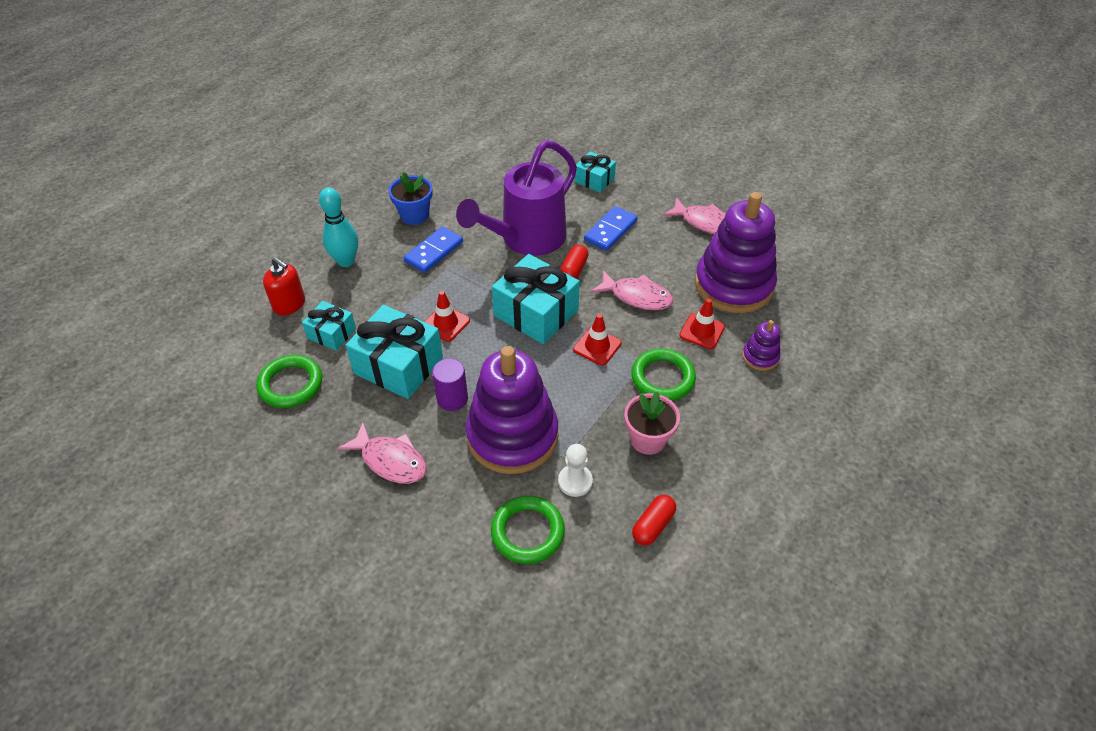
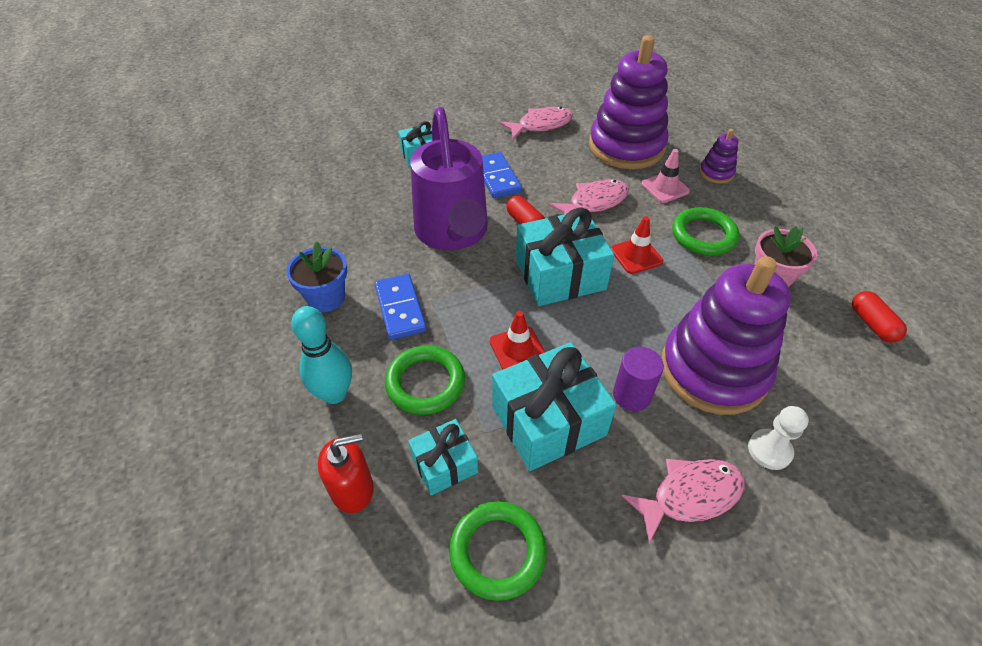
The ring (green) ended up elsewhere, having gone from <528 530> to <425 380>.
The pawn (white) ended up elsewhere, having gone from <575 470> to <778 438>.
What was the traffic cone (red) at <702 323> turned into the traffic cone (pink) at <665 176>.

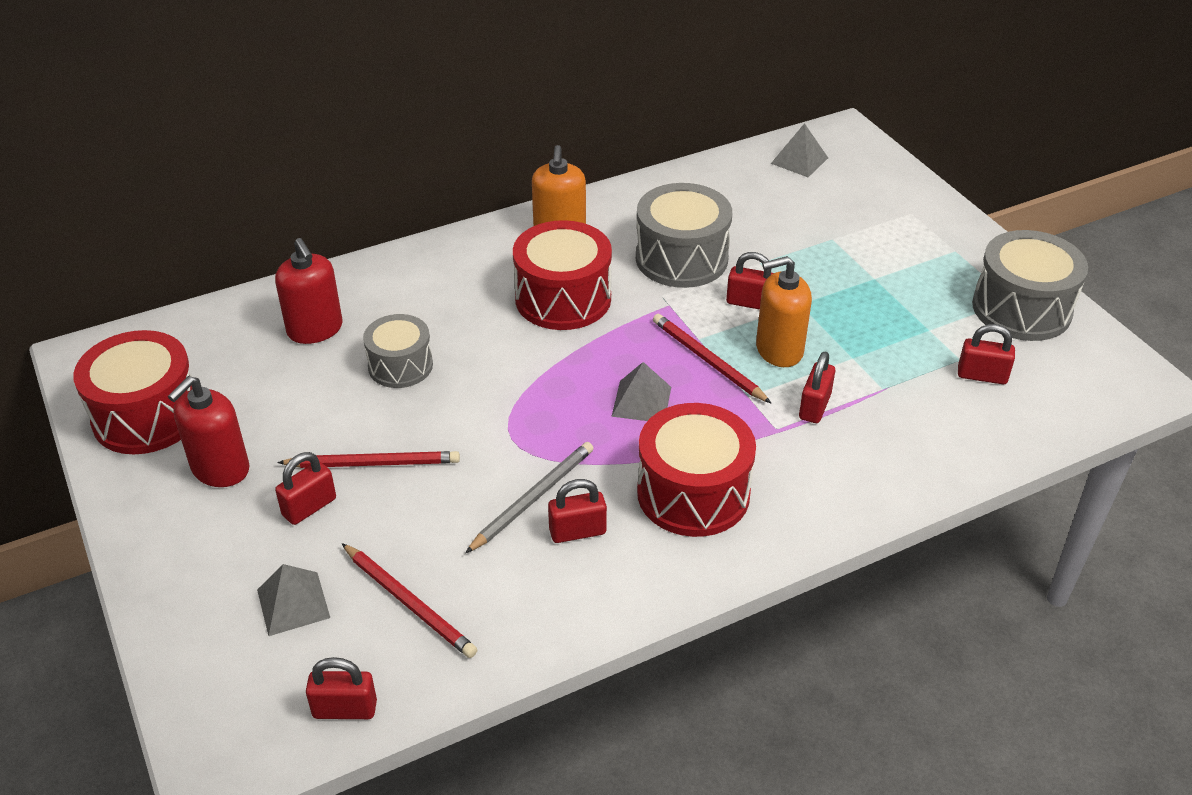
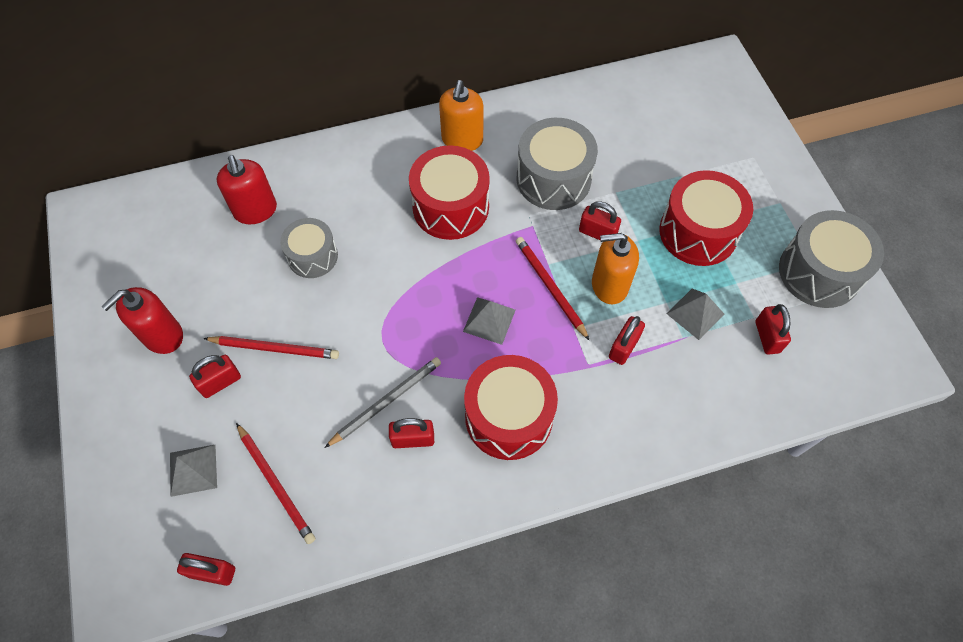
The drum (red) ended up elsewhere, having gone from <132 392> to <706 218>.
The pyramid (grey) ended up elsewhere, having gone from <799 150> to <695 314>.
The padlock (red) at <986 354> ended up facing another way, 60 degrees clockwise from before.

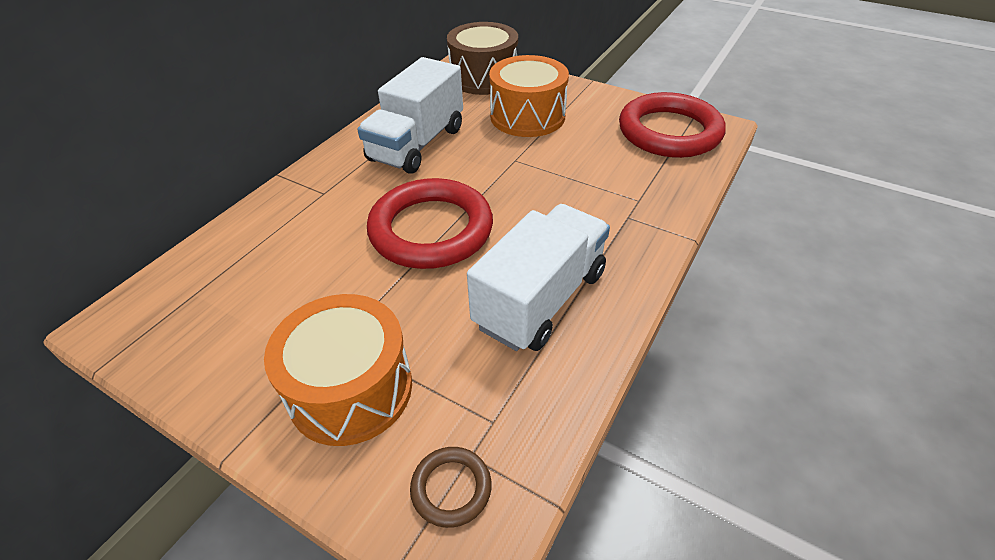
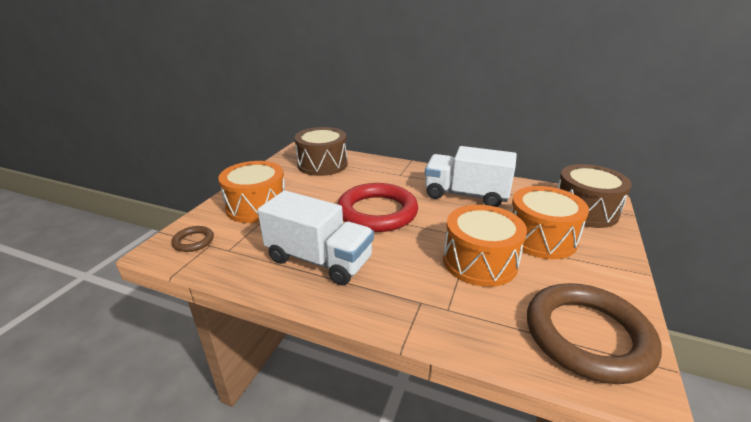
The second view gained the drum (brown) at <320 151>.
The second view gained the drum (orange) at <485 246>.
What was the ring (red) at <672 125> turned into the ring (brown) at <594 333>.

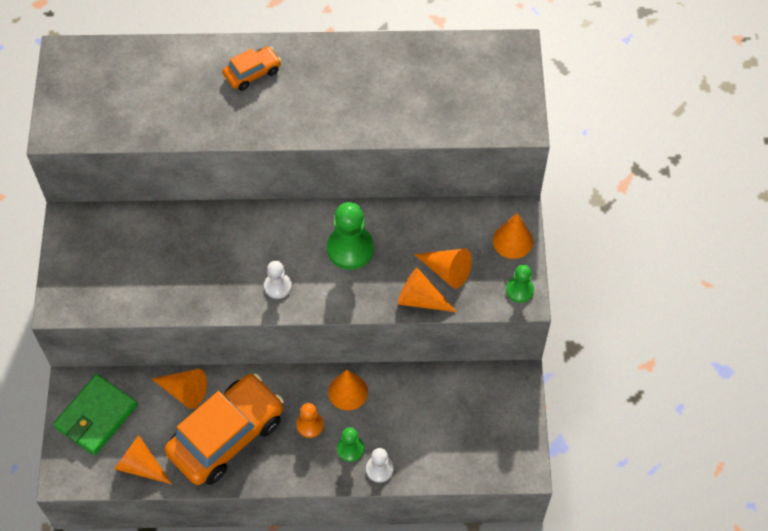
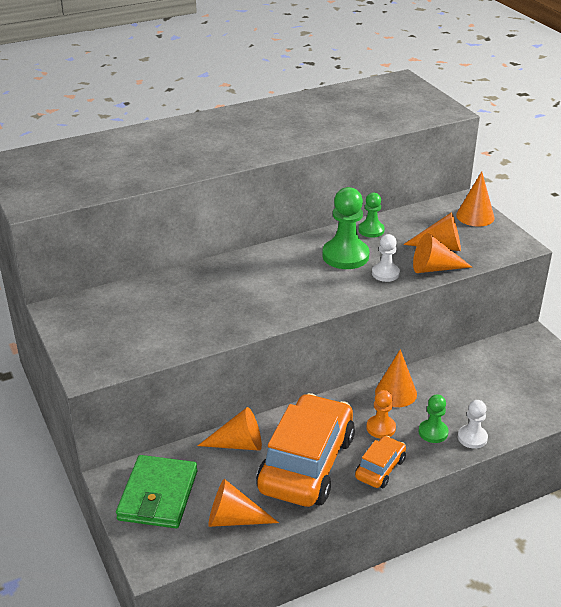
The car (orange) ended up elsewhere, having gone from <252 68> to <380 462>.
The pawn (white) ended up elsewhere, having gone from <278 280> to <386 258>.
The pawn (green) ended up elsewhere, having gone from <520 284> to <372 215>.

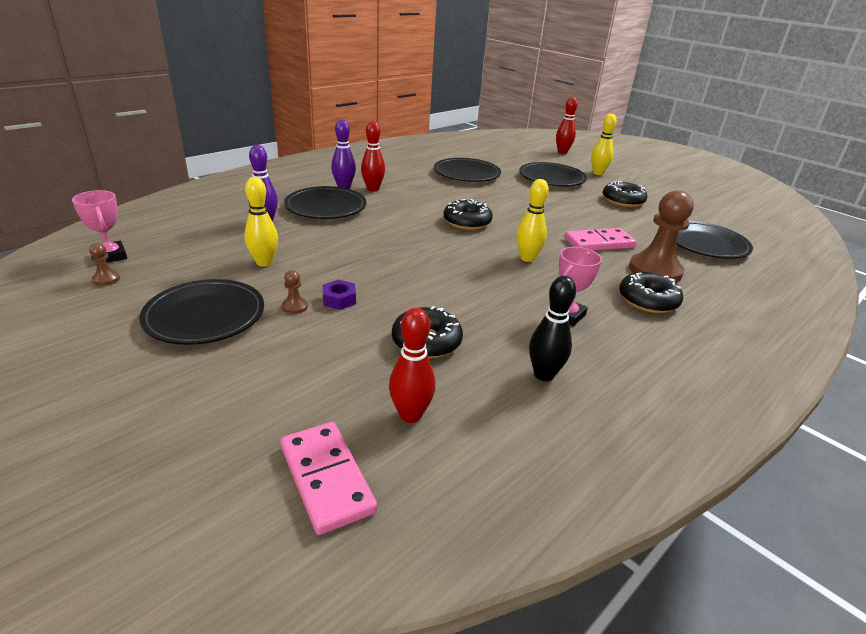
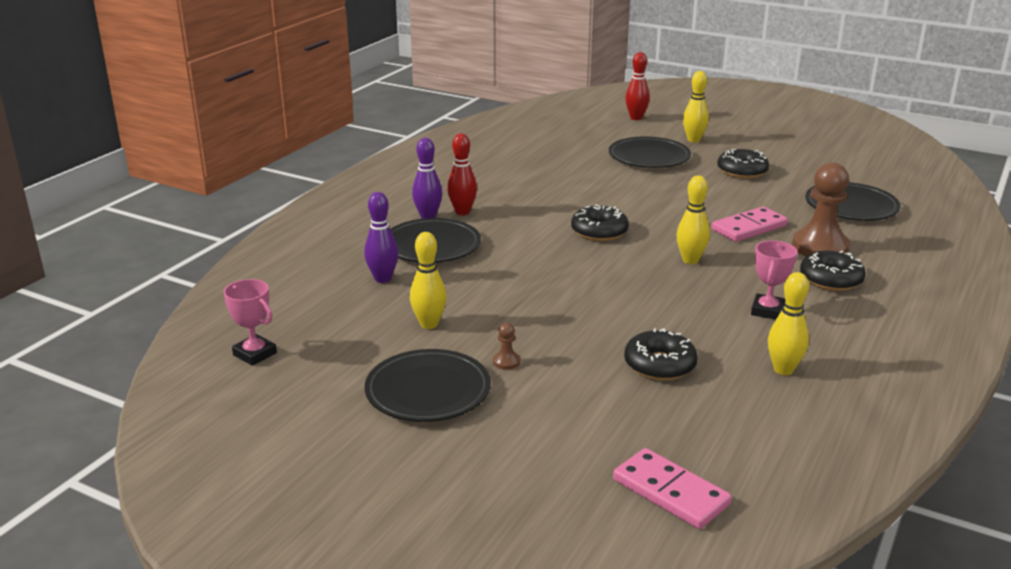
The second view lost the pawn (brown) at <104 264>.
The second view lost the nut (purple) at <339 295>.
The second view lost the bowling pin (red) at <412 365>.
The second view lost the plate (black) at <467 170>.
What was the bowling pin (black) at <552 328> turned into the bowling pin (yellow) at <788 323>.

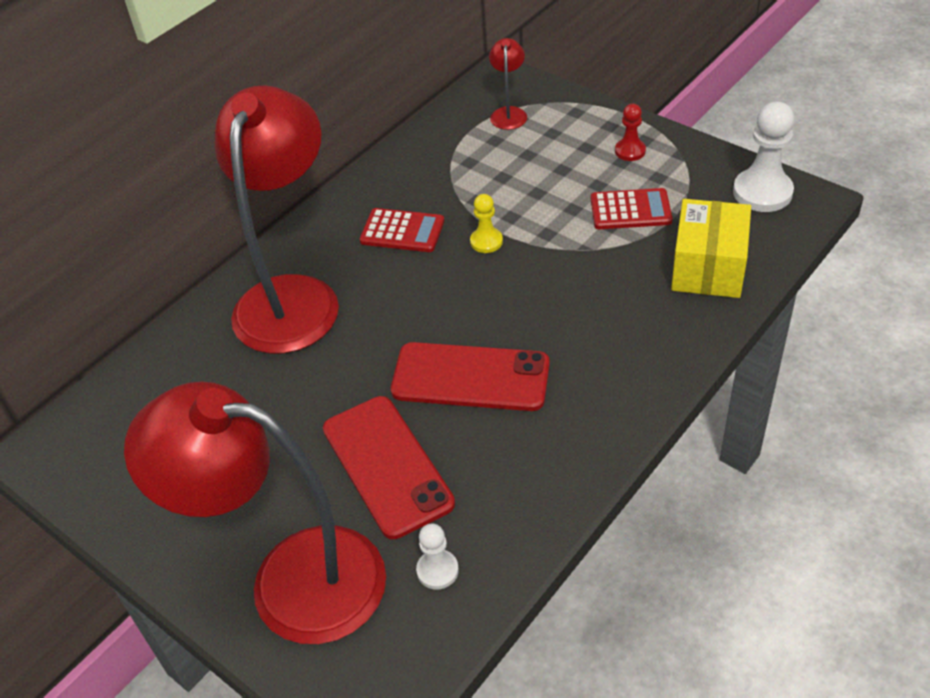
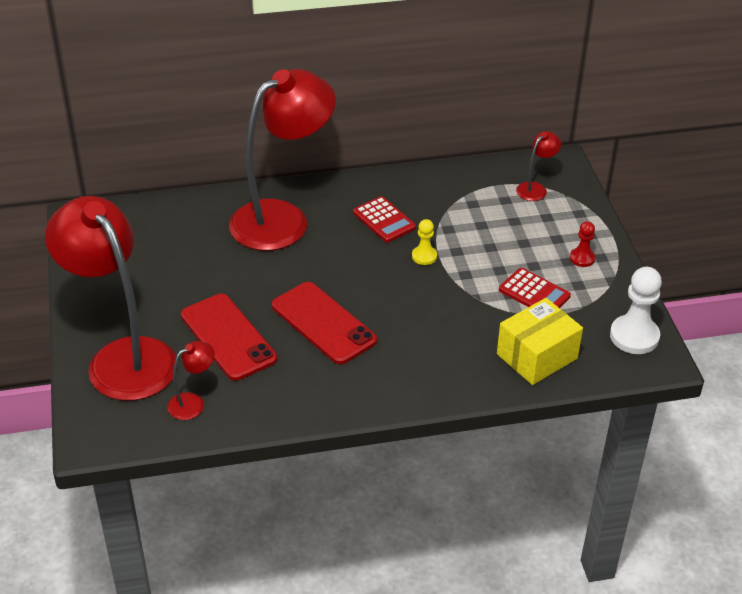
Where the pawn (white) stood at <437 557>, the lamp (red) came to stand at <191 380>.
The phone (red) at <389 467> ended up facing another way, 45 degrees counterclockwise from before.

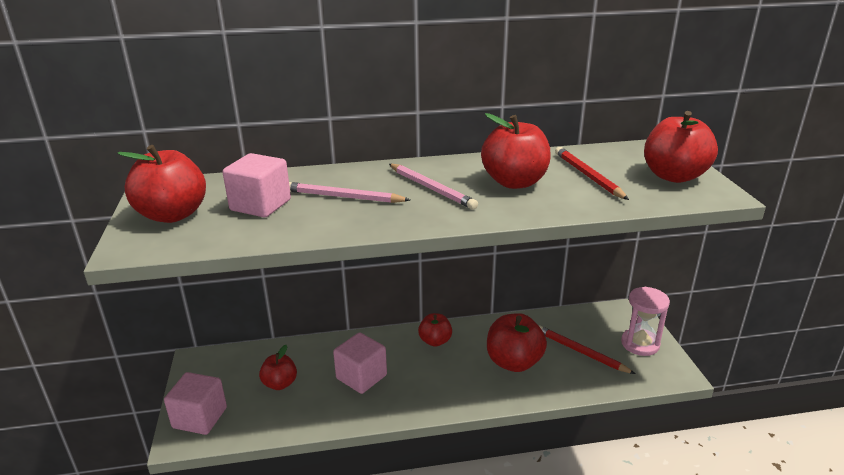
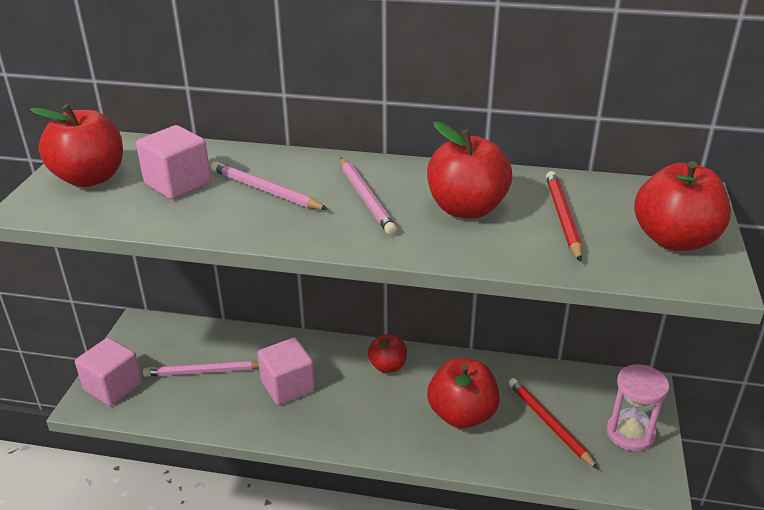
Where the apple (red) stood at <278 367>, the pencil (pink) came to stand at <201 369>.

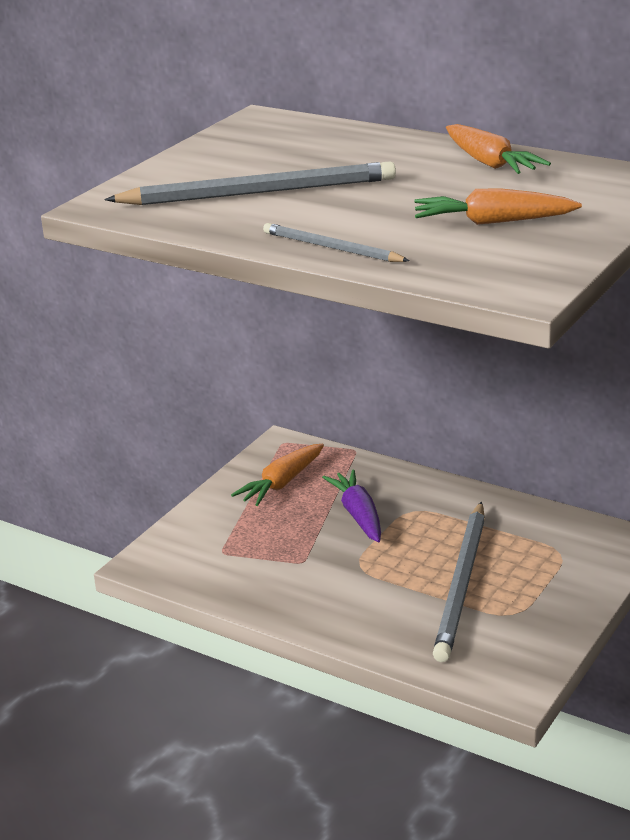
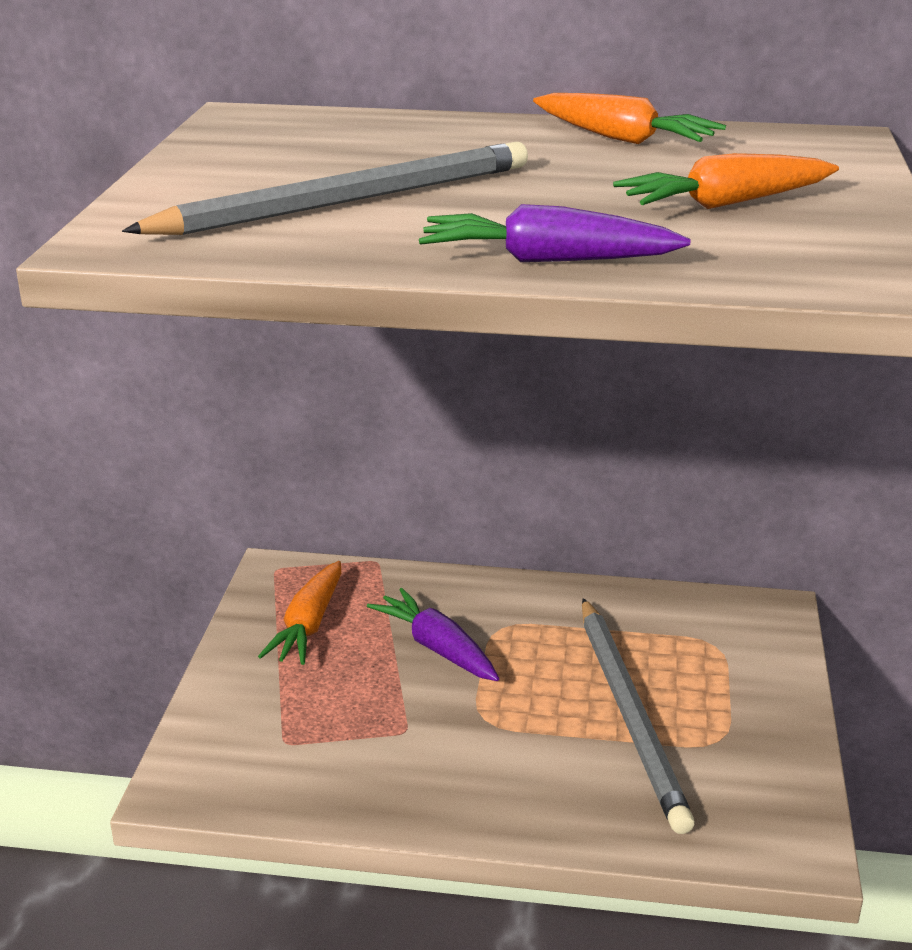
Where the pencil (grey) stood at <336 242>, the carrot (purple) came to stand at <555 233>.

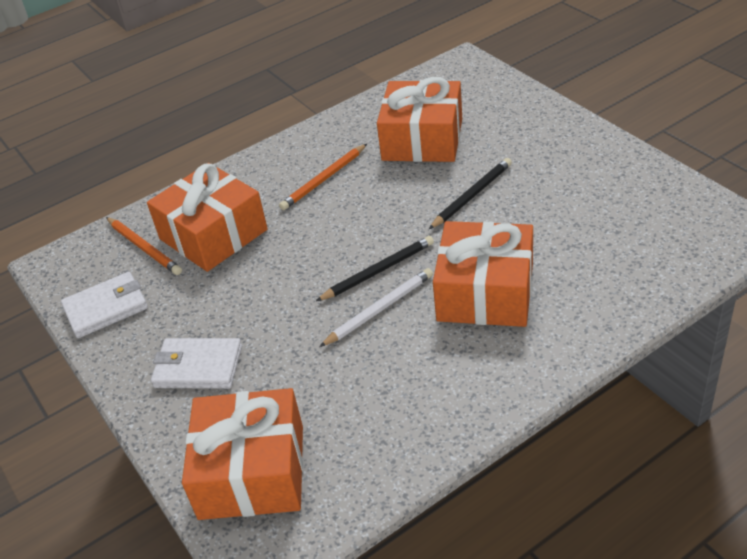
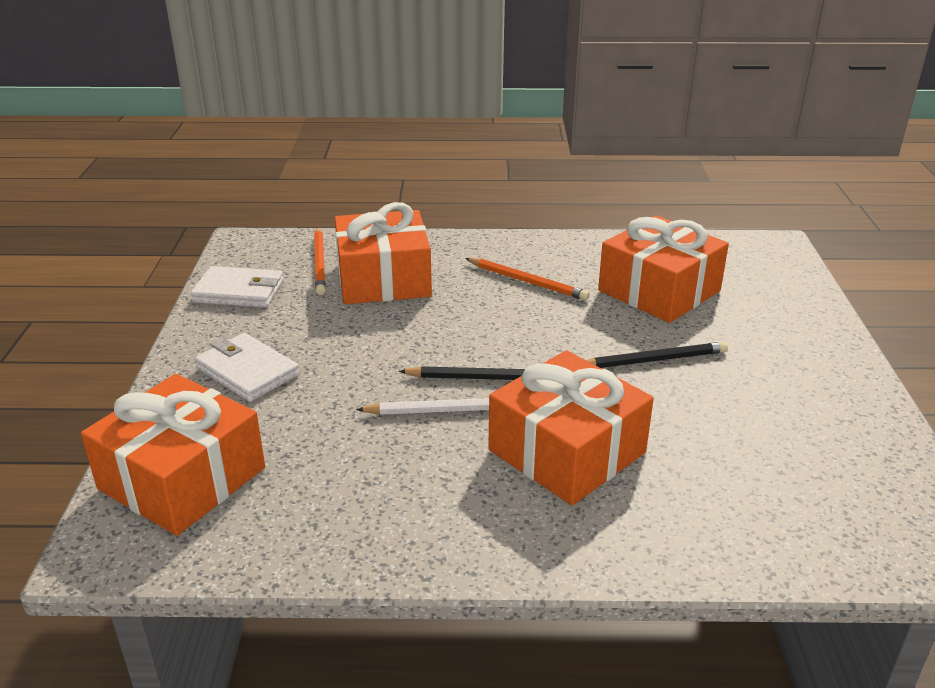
The pencil (orange) at <323 177> ended up facing another way, 135 degrees counterclockwise from before.

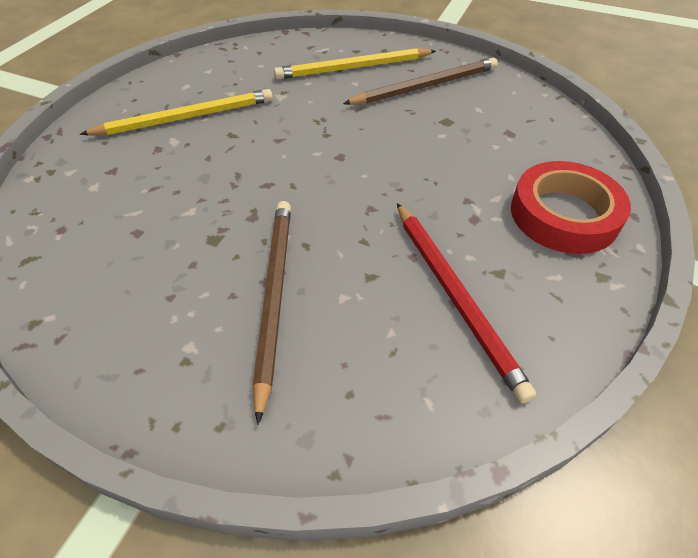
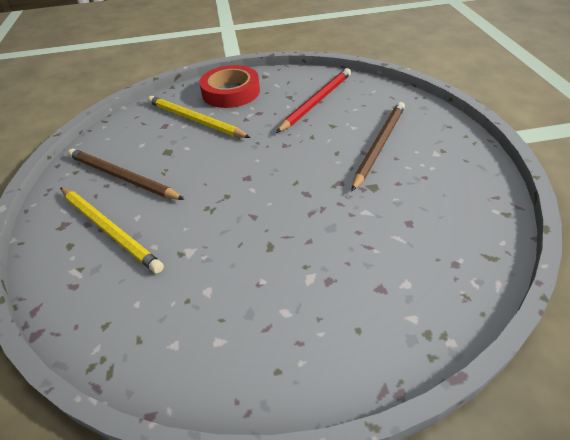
The pencil (yellow) ended up elsewhere, having gone from <176 112> to <199 117>.
The pencil (brown) at <271 313> ended up facing another way, 150 degrees clockwise from before.

